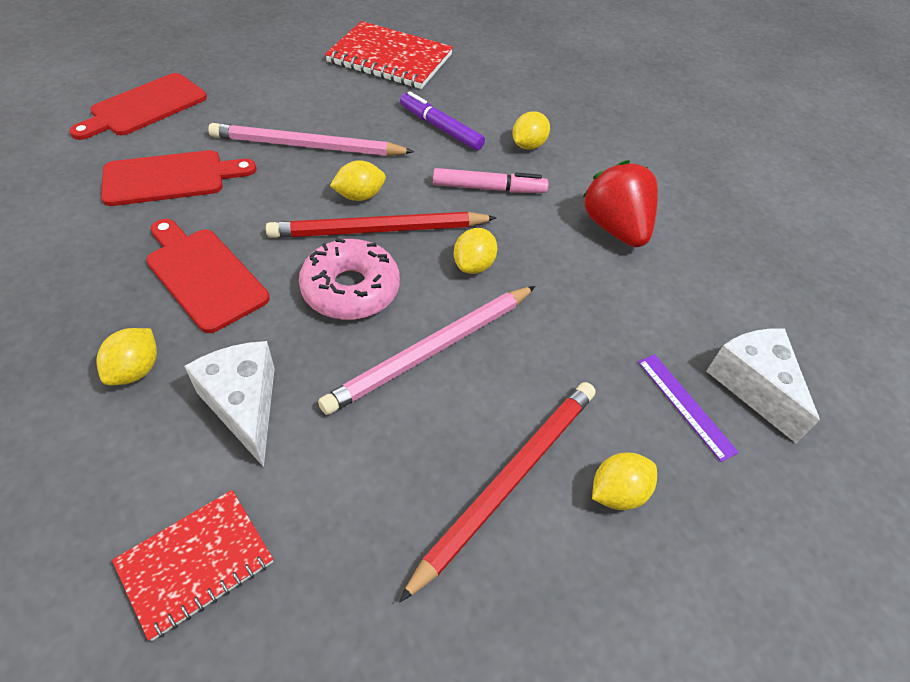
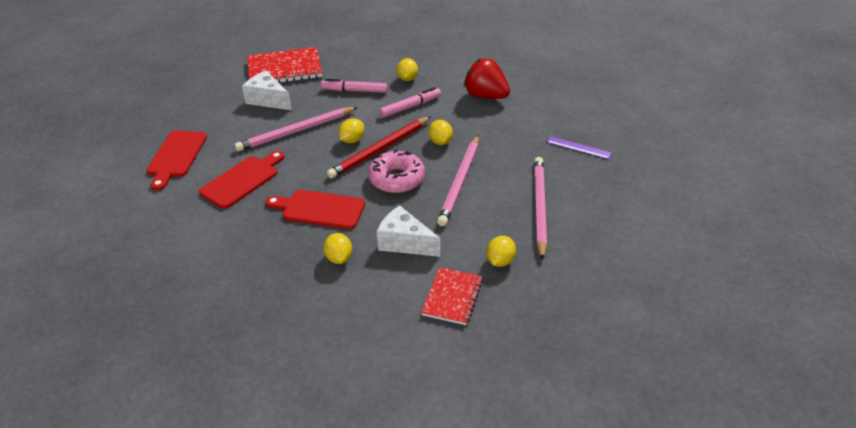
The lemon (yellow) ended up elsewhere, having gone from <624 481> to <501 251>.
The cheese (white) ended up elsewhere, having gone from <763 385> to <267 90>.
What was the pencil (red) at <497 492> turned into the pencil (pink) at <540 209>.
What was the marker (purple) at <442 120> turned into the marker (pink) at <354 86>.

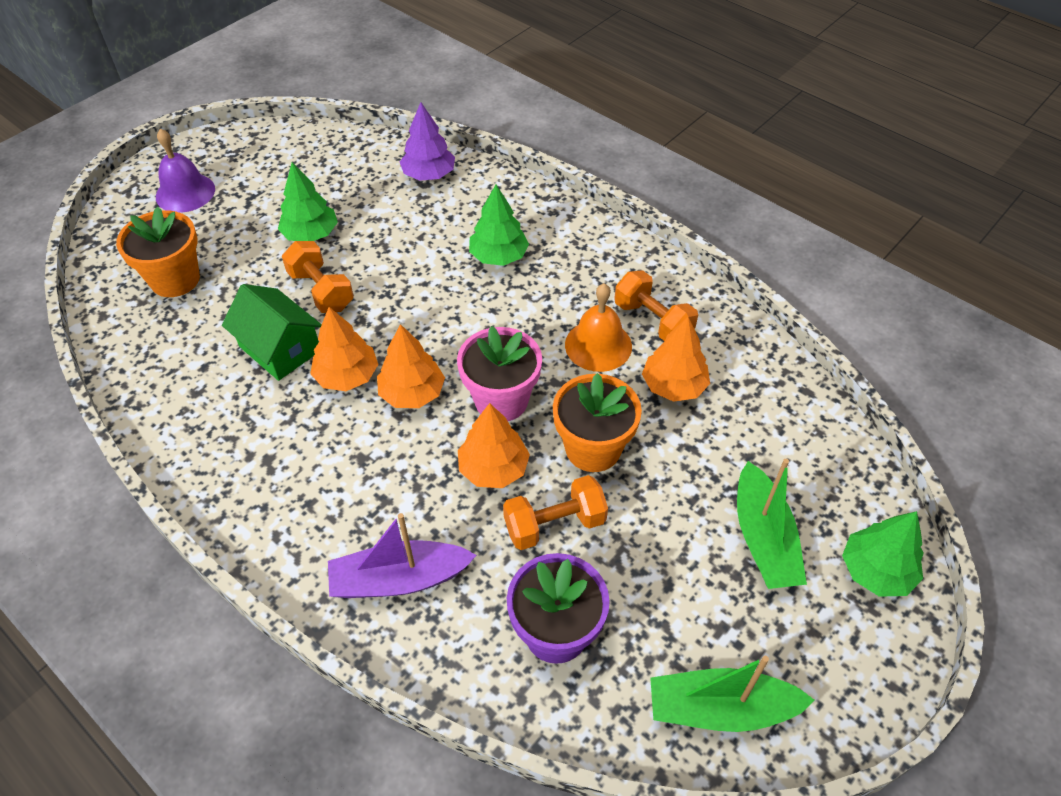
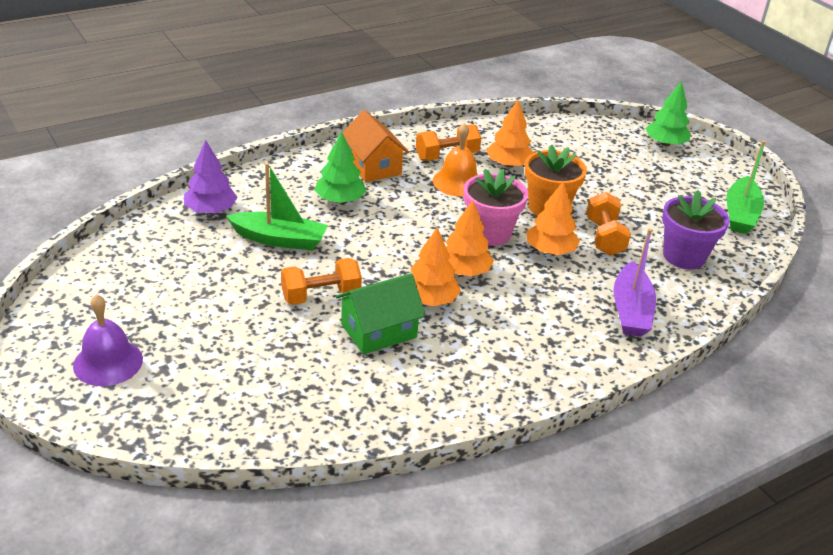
The second view lost the flower pot (orange) at <158 252>.
The second view lost the tree (green) at <308 201>.
The second view gained the house (orange) at <375 146>.
The boat (green) ended up elsewhere, having gone from <772 524> to <277 206>.

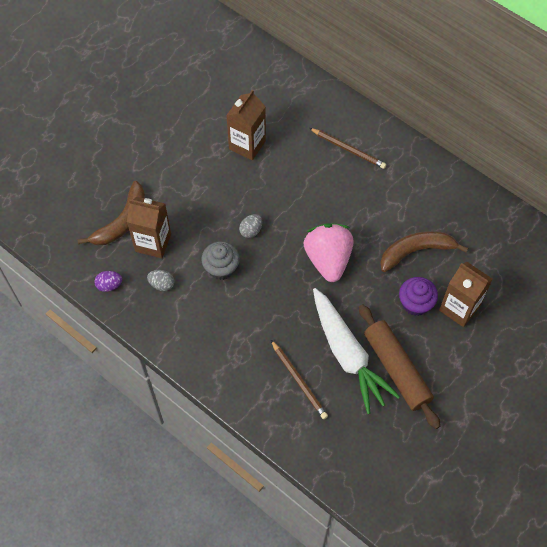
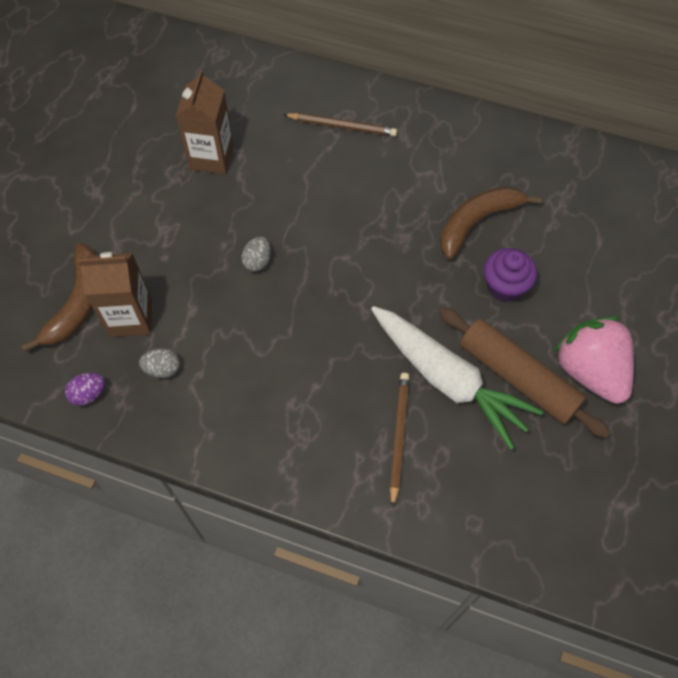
The second view lost the cupcake (grey) at <220 260>.
The second view lost the carton (brown) at <466 294>.
The strawberry (pink) ended up elsewhere, having gone from <328 252> to <593 360>.
The pencil (brown) at <299 379> ended up facing another way, 120 degrees counterclockwise from before.

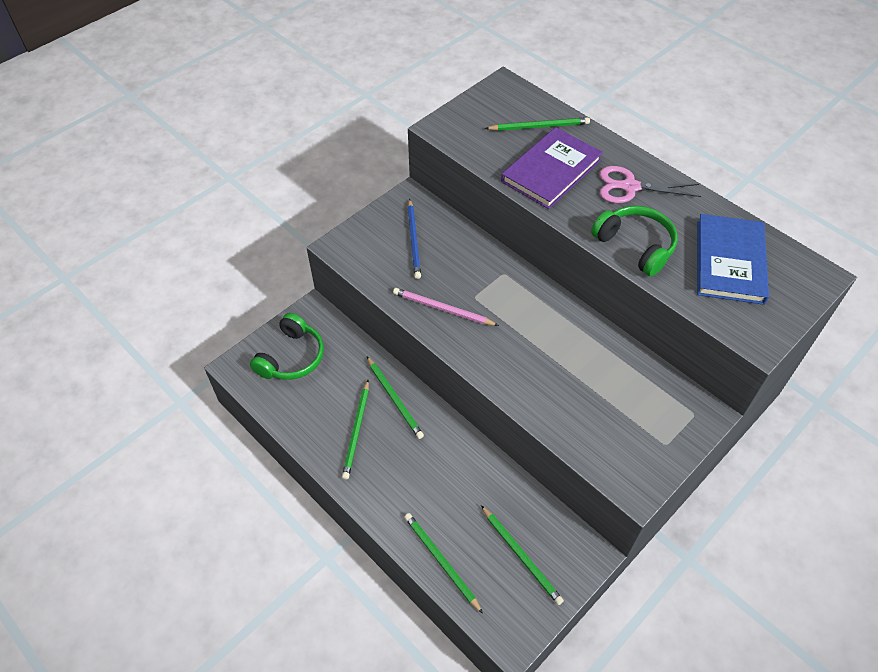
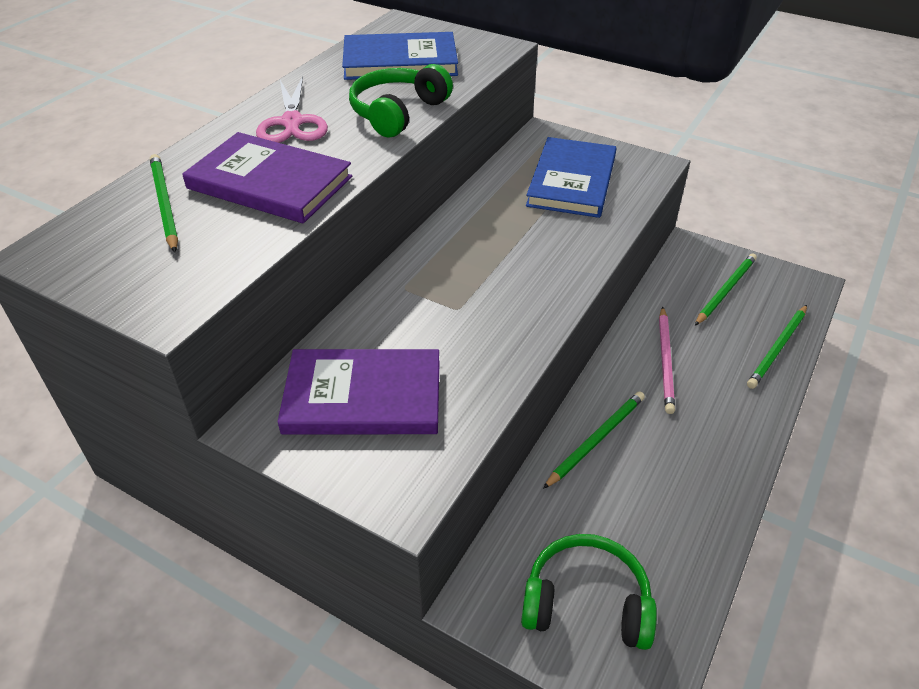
The second view lost the pencil (green) at <355 429>.
The second view gained the book (blue) at <571 177>.
The pencil (pink) ended up elsewhere, having gone from <446 307> to <667 360>.
Where the pencil (blue) stood at <414 239>, the book (purple) came to stand at <359 392>.

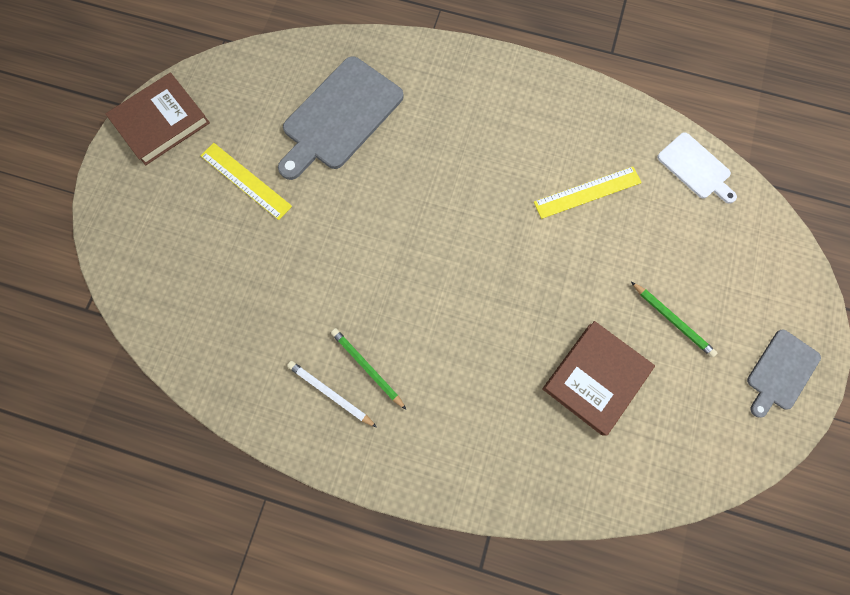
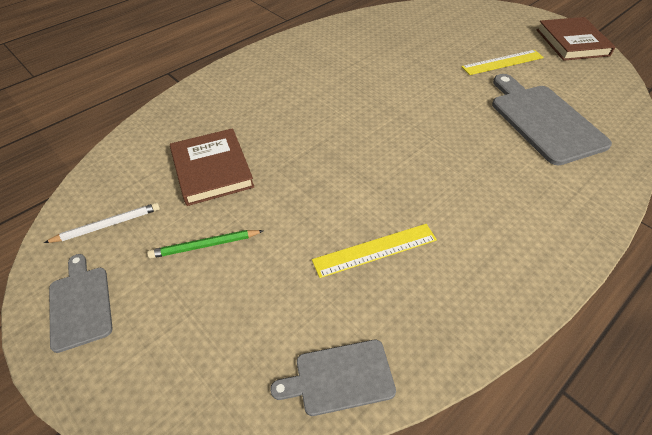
The second view lost the pencil (green) at <368 368>.
The pencil (white) ended up elsewhere, having gone from <332 394> to <102 223>.
What was the cutting board (white) at <697 168> turned into the cutting board (grey) at <333 378>.
The ruler (yellow) at <588 193> ended up facing another way, 60 degrees clockwise from before.

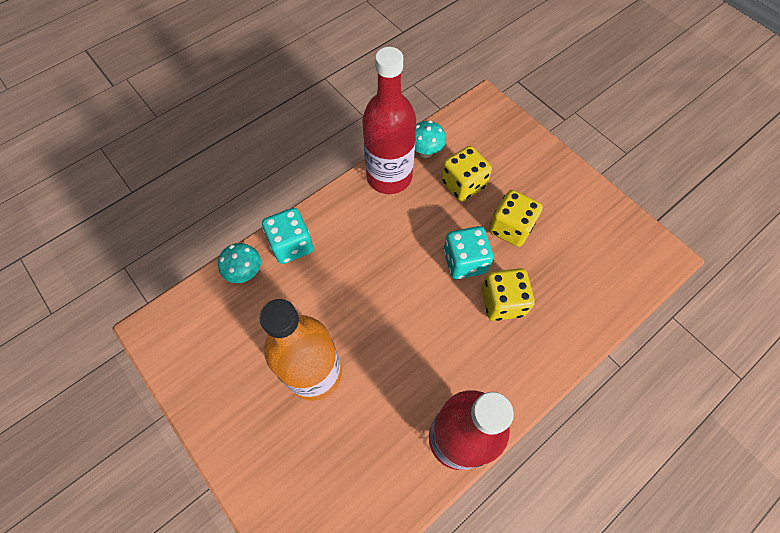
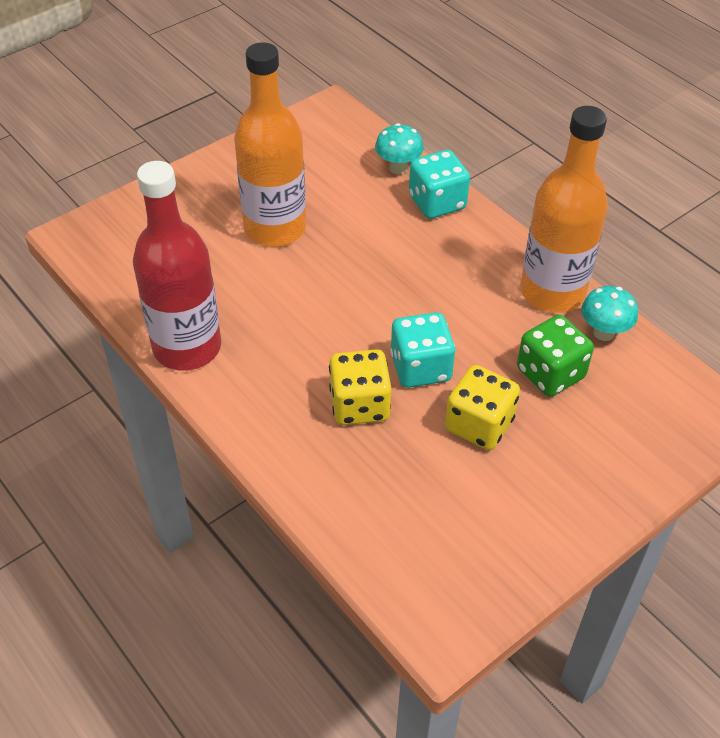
What was the bottle (red) at <389 120> turned into the bottle (orange) at <564 209>.
What was the dice (yellow) at <466 174> turned into the dice (green) at <555 356>.

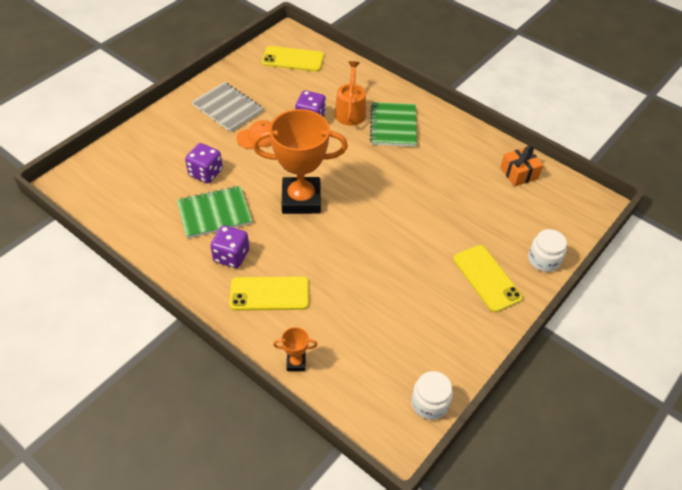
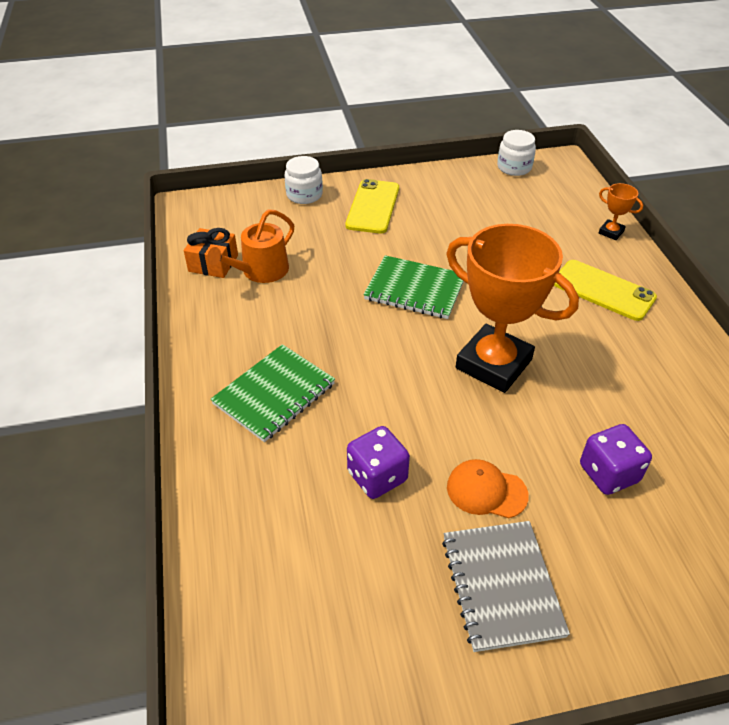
The second view lost the dice (purple) at <229 246>.
The second view lost the phone (yellow) at <293 59>.
The notebook (green) ended up elsewhere, having gone from <214 212> to <413 287>.
The watering can (orange) ended up elsewhere, having gone from <350 93> to <250 246>.

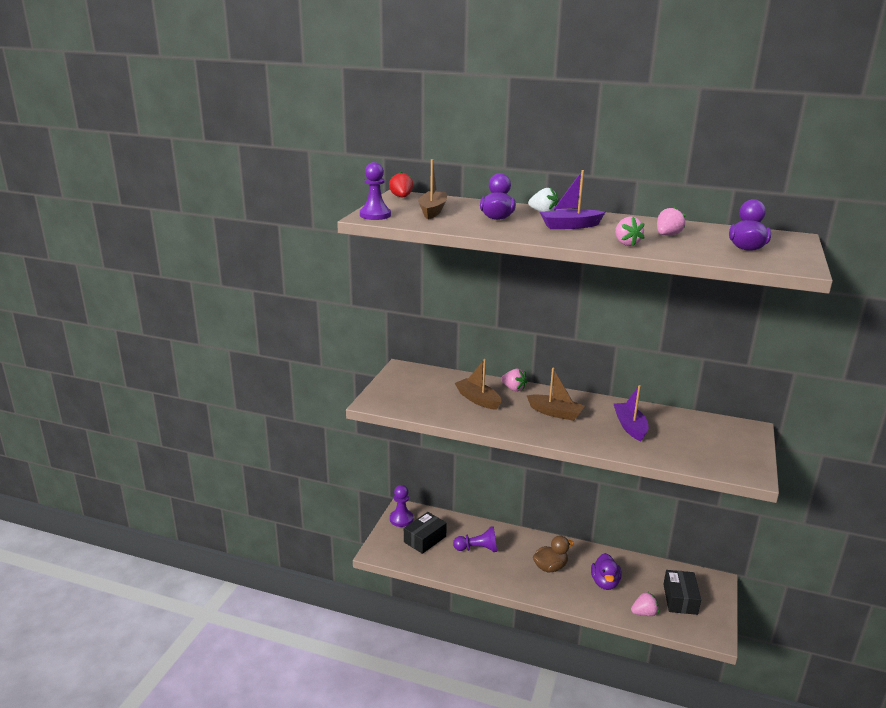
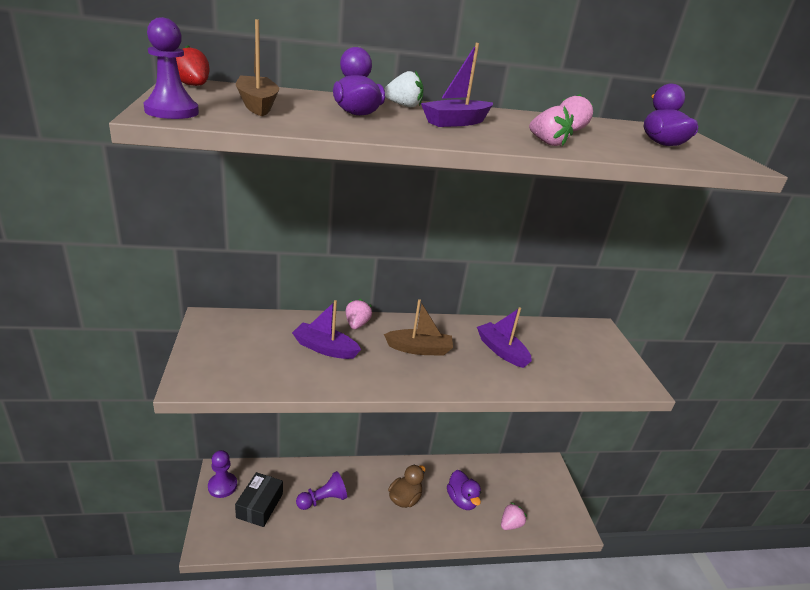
The second view lost the box (black) at <682 592>.
What was the boat (brown) at <478 384> turned into the boat (purple) at <326 329>.
The strawberry (pink) at <514 380> ended up facing another way, 90 degrees counterclockwise from before.

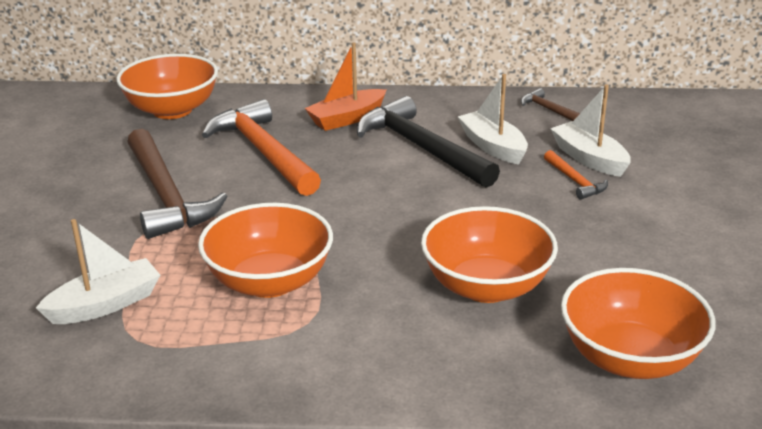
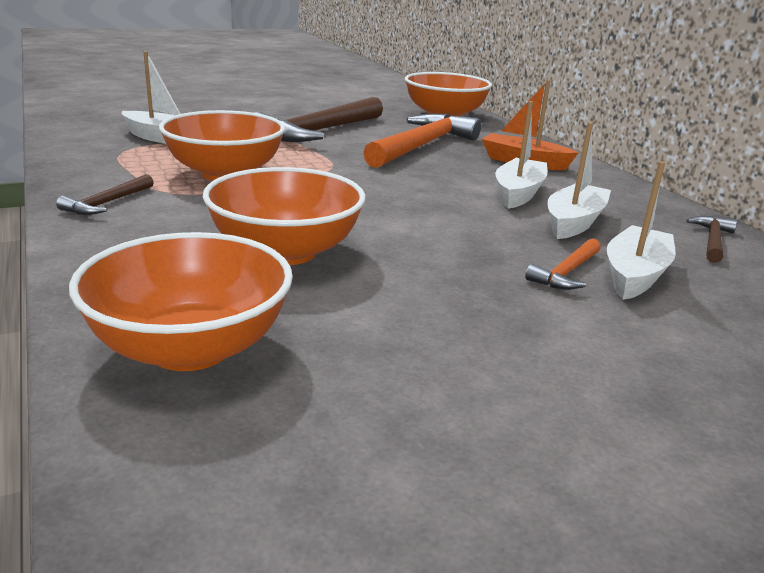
The second view gained the hammer (brown) at <105 194>.
Where the hammer (black) stood at <428 142>, the boat (white) came to stand at <521 155>.

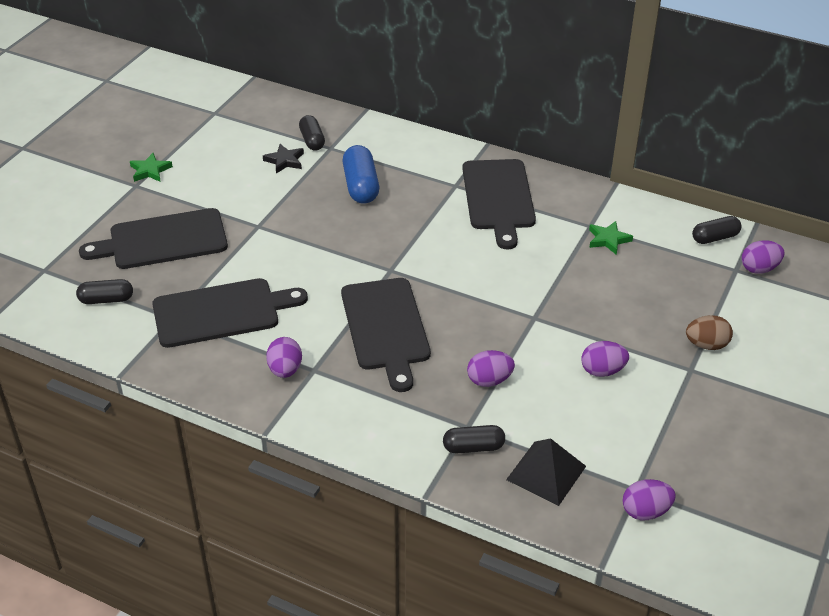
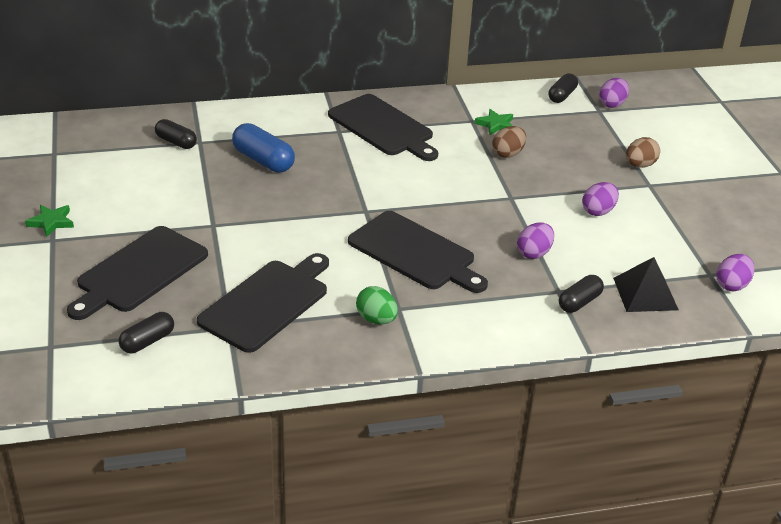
The second view lost the star (black) at <283 159>.
The second view gained the egg (brown) at <509 142>.
What was the egg (purple) at <284 357> turned into the egg (green) at <377 305>.

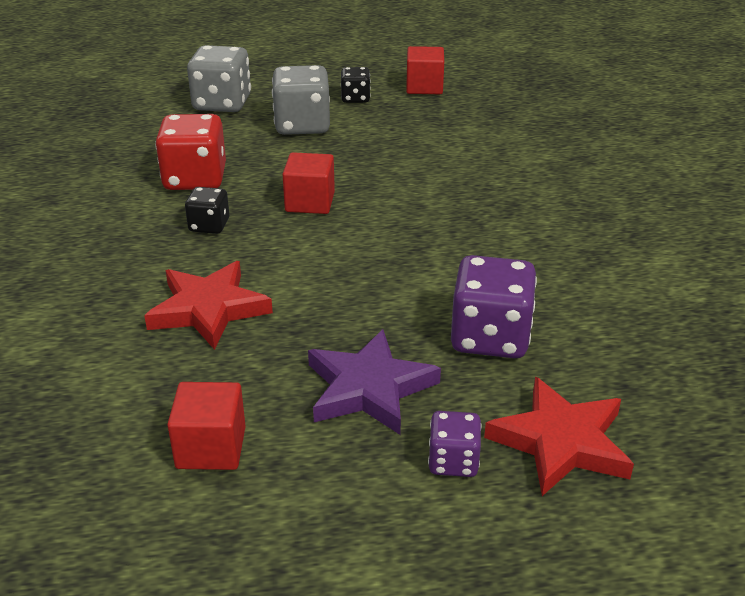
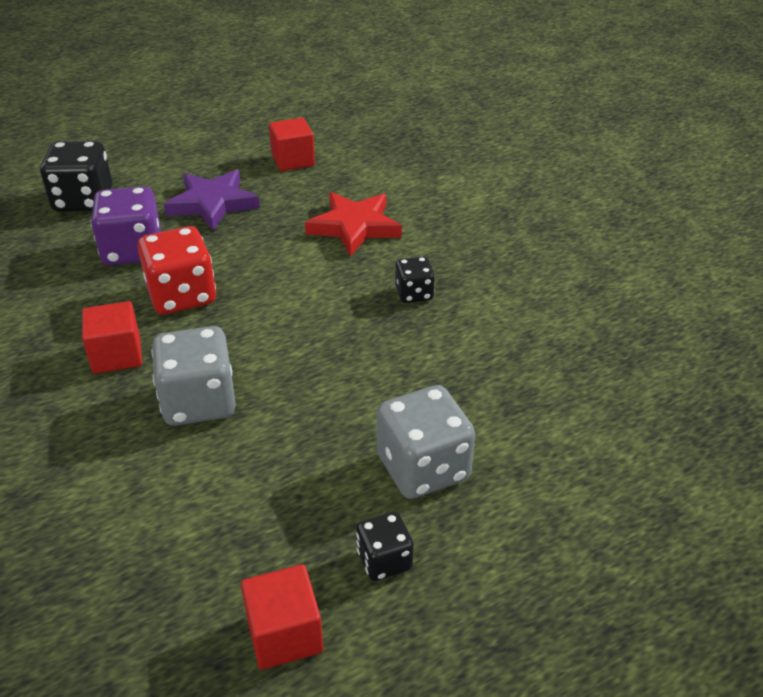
The second view lost the dice (purple) at <455 444>.
The dice (red) ended up elsewhere, having gone from <190 152> to <176 270>.
The dice (grey) ended up elsewhere, having gone from <219 78> to <193 376>.
The cube (red) ended up elsewhere, having gone from <308 183> to <112 337>.
Where the star (red) stood at <559 436>, the dice (black) came to stand at <76 176>.

